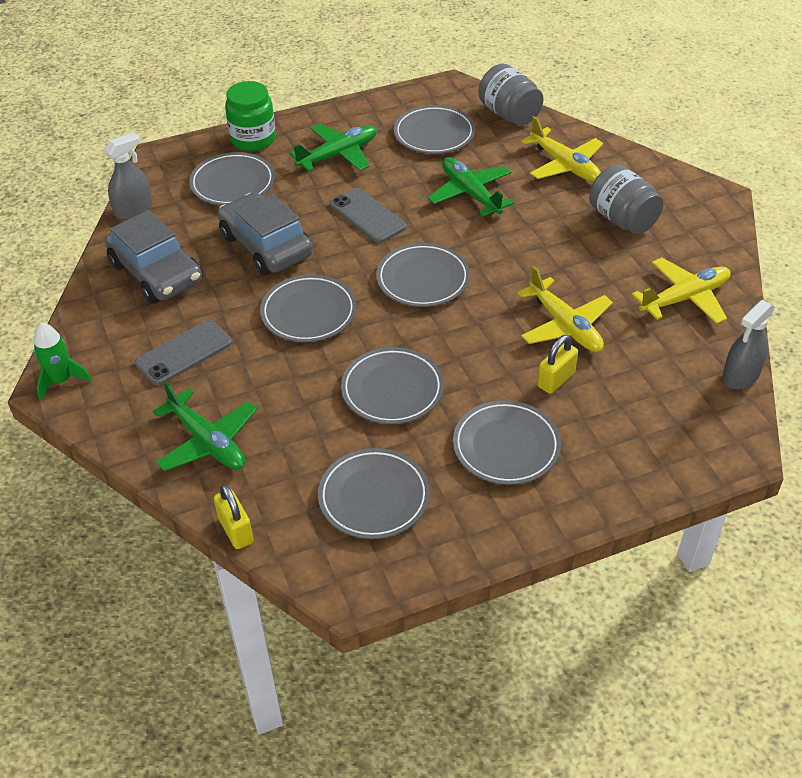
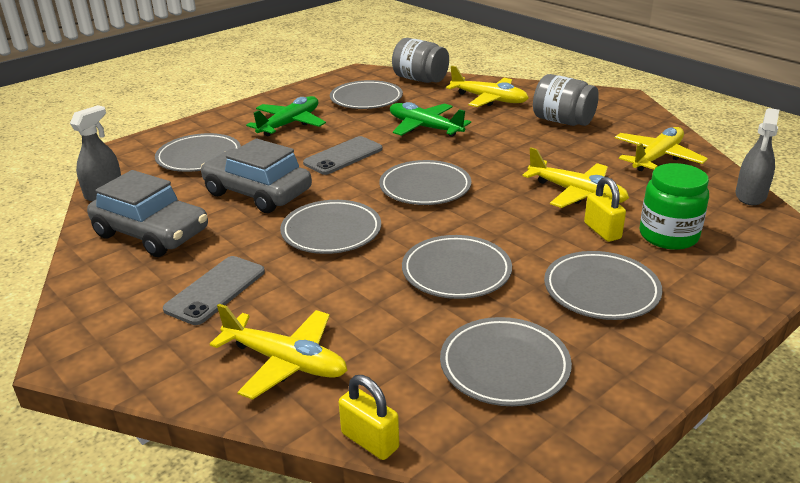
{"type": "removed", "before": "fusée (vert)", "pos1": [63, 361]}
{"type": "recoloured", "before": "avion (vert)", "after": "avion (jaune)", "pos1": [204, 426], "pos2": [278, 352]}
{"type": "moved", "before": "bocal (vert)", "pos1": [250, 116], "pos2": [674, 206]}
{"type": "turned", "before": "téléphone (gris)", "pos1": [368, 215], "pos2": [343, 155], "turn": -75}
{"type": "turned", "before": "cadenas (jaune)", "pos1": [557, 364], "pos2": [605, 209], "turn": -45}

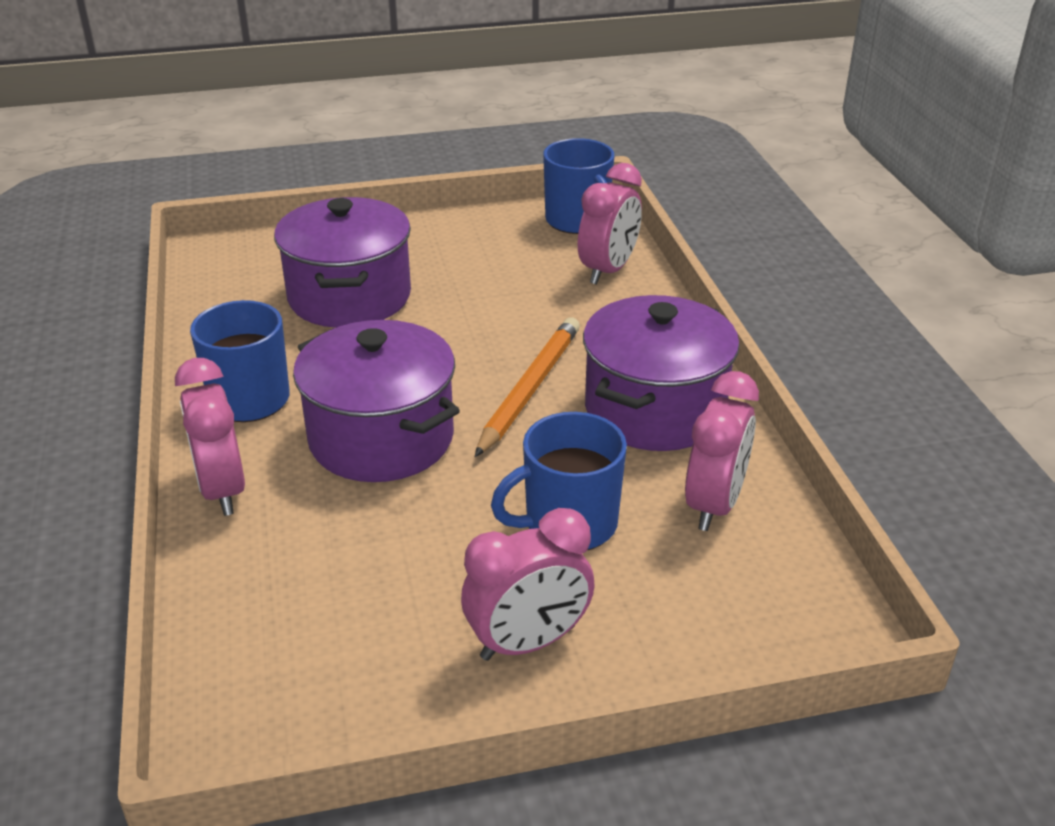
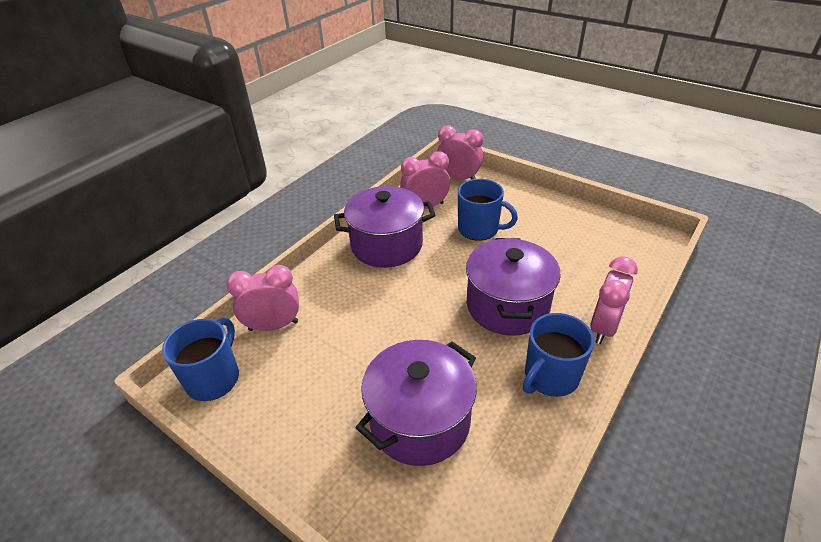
{"type": "moved", "before": "réveil (rose)", "pos1": [528, 584], "pos2": [460, 152]}
{"type": "removed", "before": "crayon (orange)", "pos1": [527, 387]}

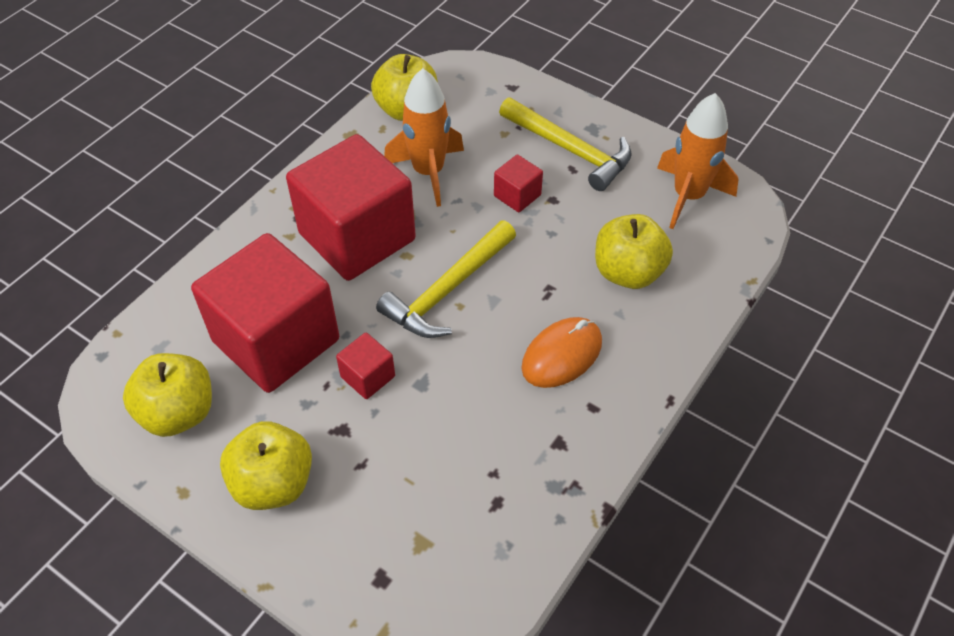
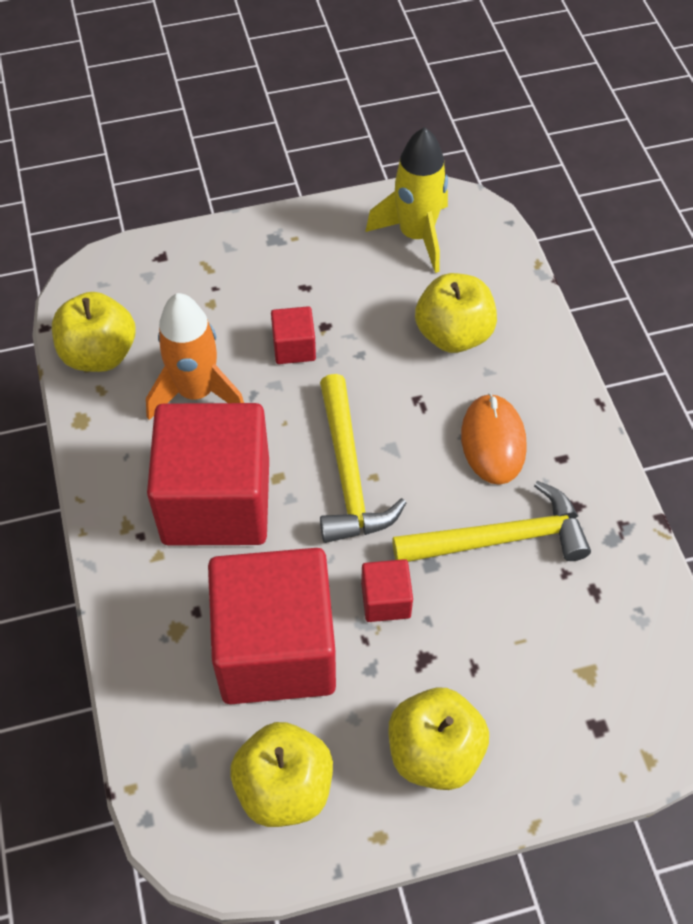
{"type": "moved", "before": "marteau (jaune)", "pos1": [565, 144], "pos2": [491, 521]}
{"type": "recoloured", "before": "fusée (orange)", "after": "fusée (jaune)", "pos1": [698, 161], "pos2": [406, 200]}

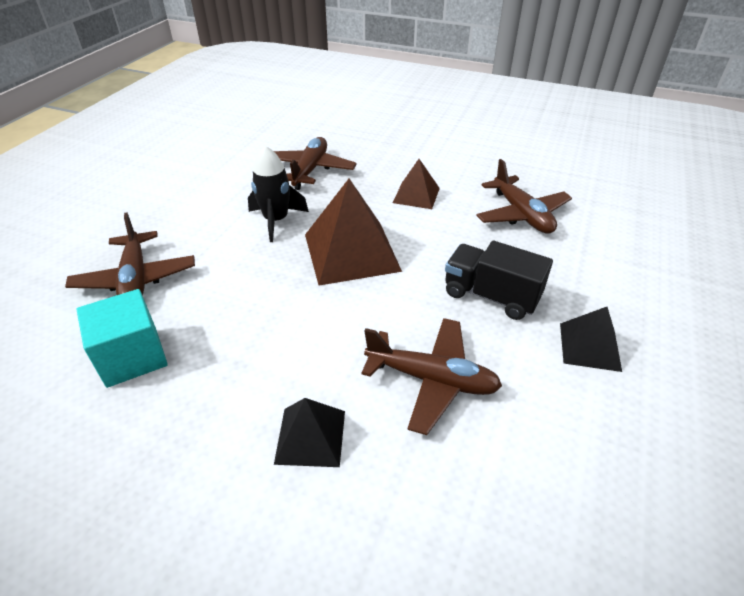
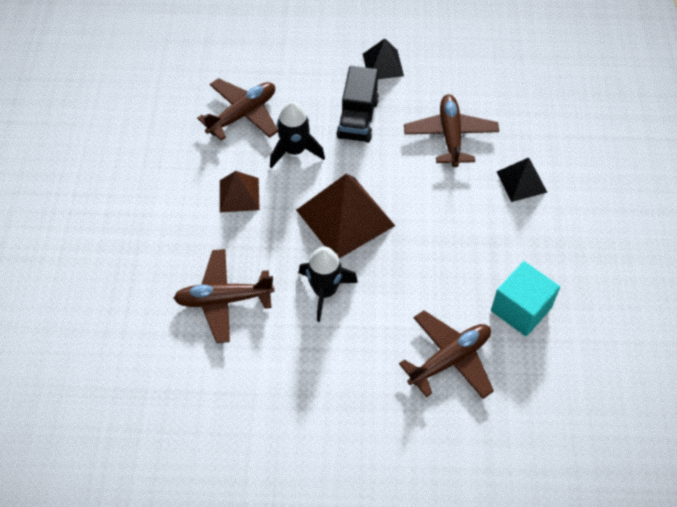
{"type": "added", "after": "fusée (noir)", "pos2": [297, 135]}

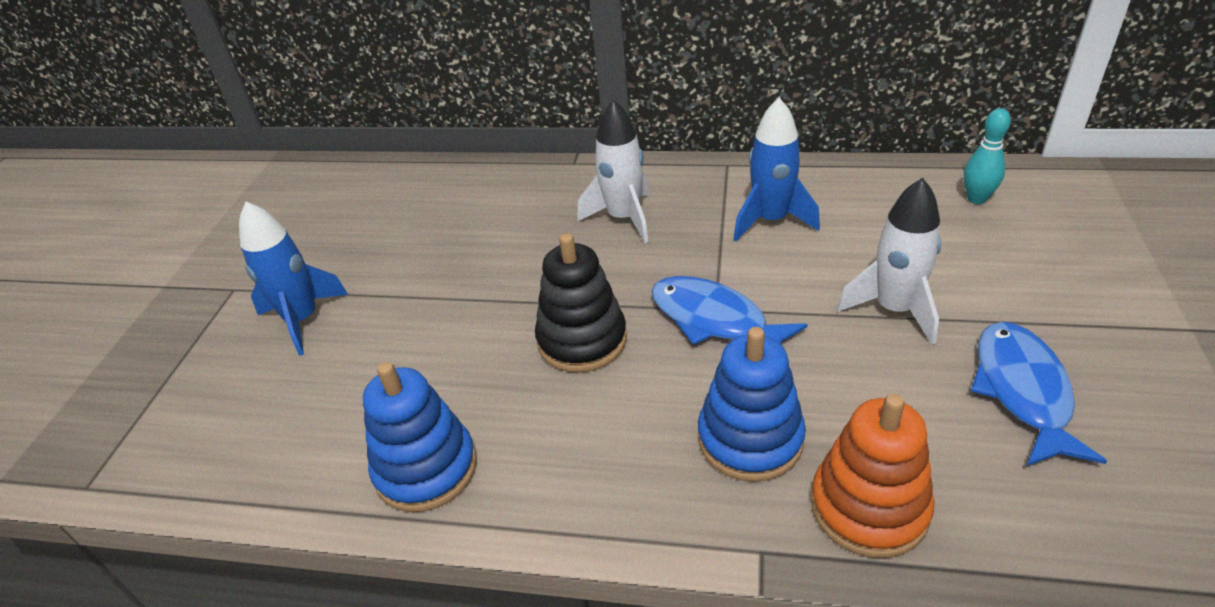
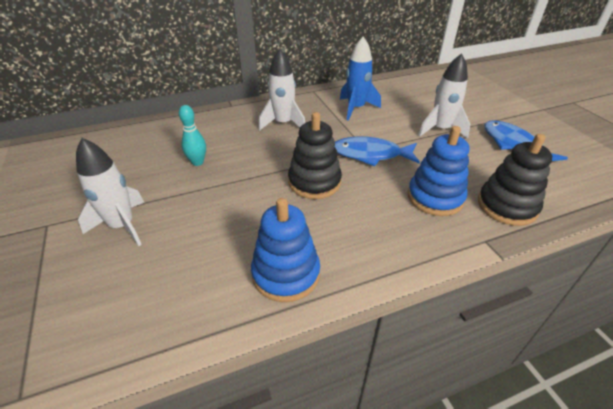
{"type": "recoloured", "before": "fusée (bleu)", "after": "fusée (blanc)", "pos1": [293, 279], "pos2": [110, 192]}
{"type": "recoloured", "before": "jouet à empiler (orange)", "after": "jouet à empiler (noir)", "pos1": [872, 476], "pos2": [515, 180]}
{"type": "moved", "before": "quille (turquoise)", "pos1": [987, 156], "pos2": [192, 135]}

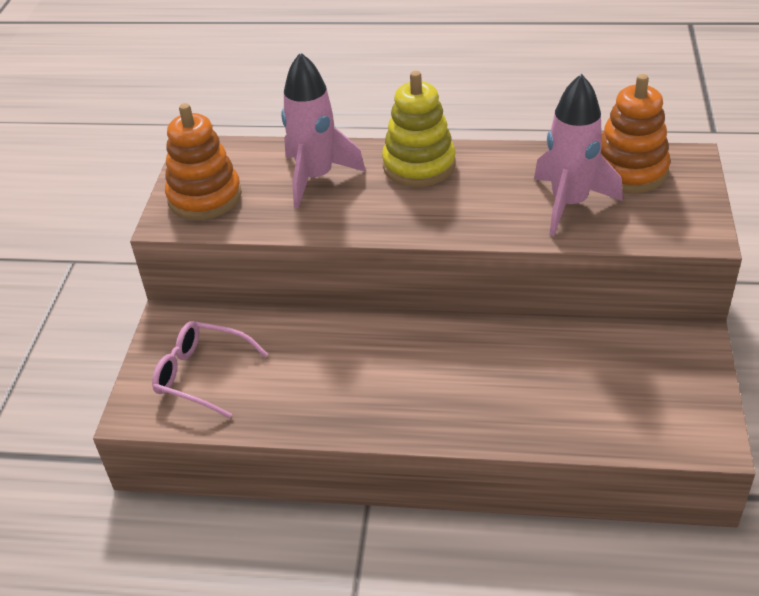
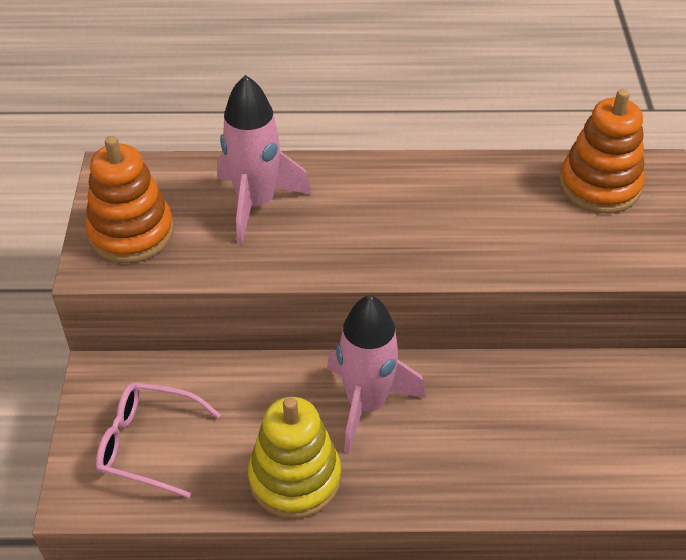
{"type": "moved", "before": "jouet à empiler (jaune)", "pos1": [419, 129], "pos2": [294, 458]}
{"type": "moved", "before": "fusée (rose)", "pos1": [578, 155], "pos2": [376, 374]}

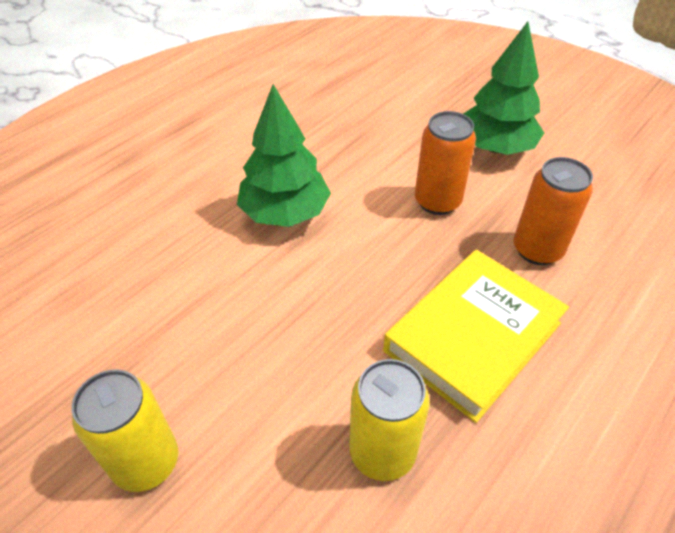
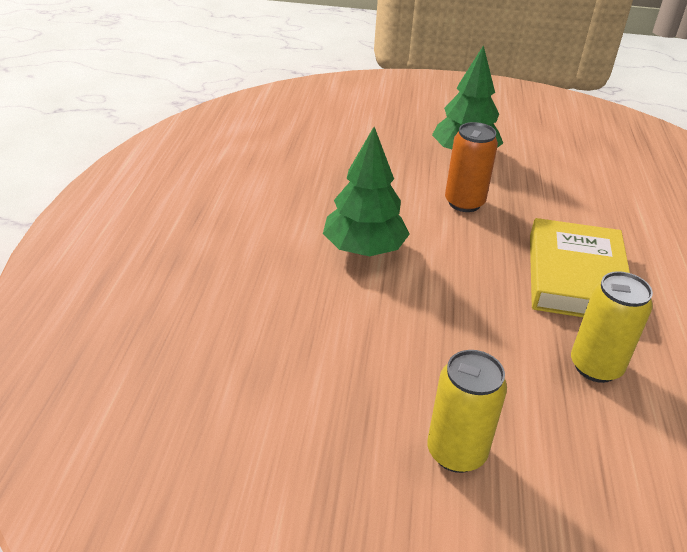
{"type": "removed", "before": "canette (orange)", "pos1": [553, 211]}

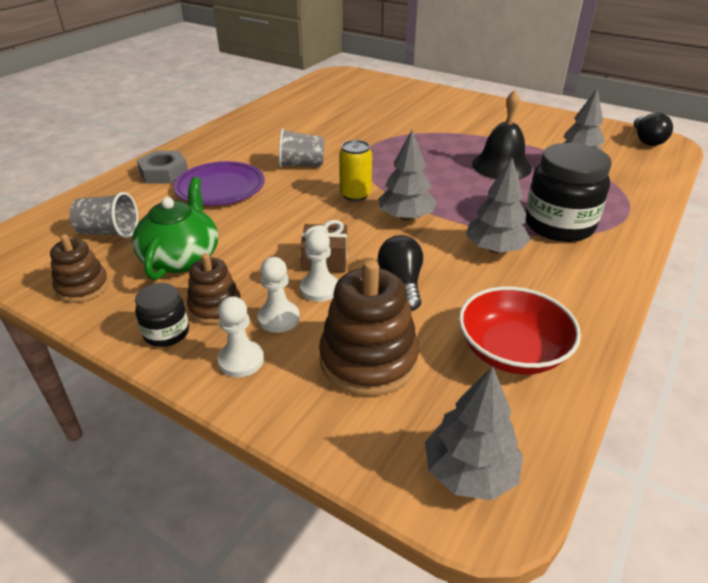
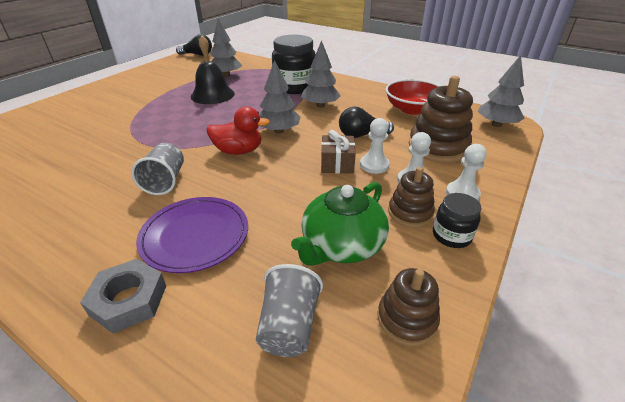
{"type": "turned", "before": "théière (vert)", "pos1": [175, 228], "pos2": [340, 224], "turn": -60}
{"type": "replaced", "before": "canette (jaune)", "after": "canard (rouge)", "pos1": [355, 170], "pos2": [238, 130]}

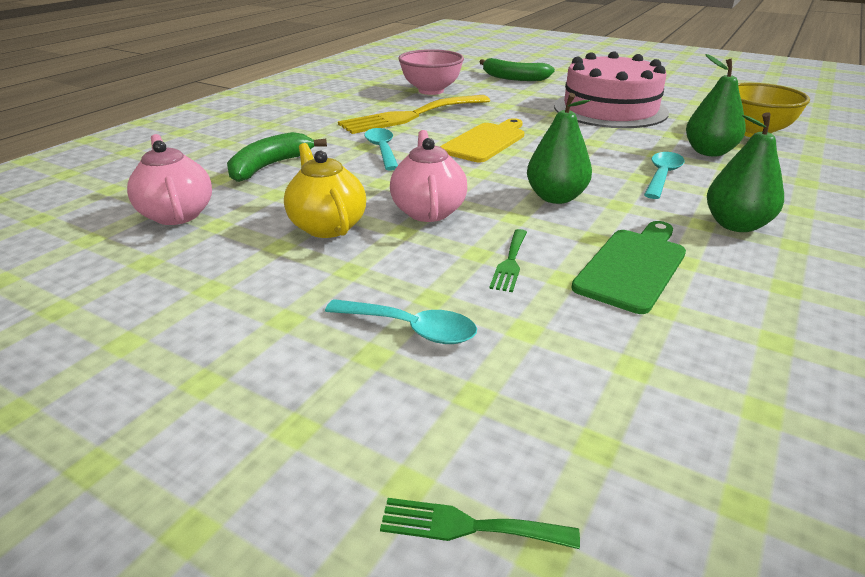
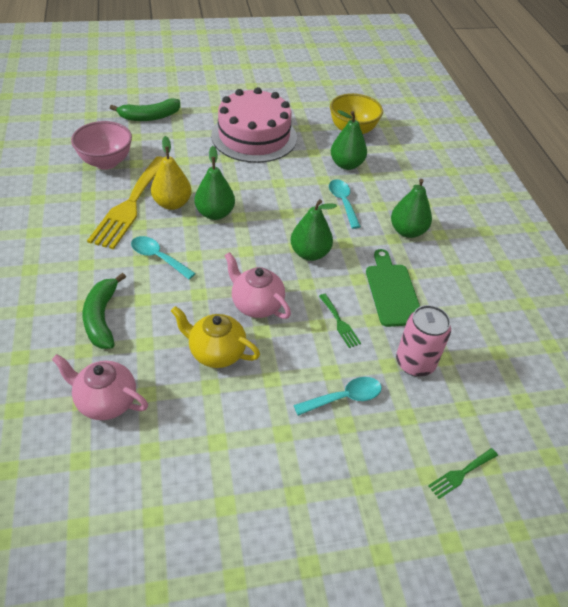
{"type": "replaced", "before": "planche à découper (jaune)", "after": "poire (vert)", "pos1": [482, 140], "pos2": [215, 183]}
{"type": "added", "after": "poire (jaune)", "pos2": [171, 173]}
{"type": "added", "after": "canette (rose)", "pos2": [423, 341]}

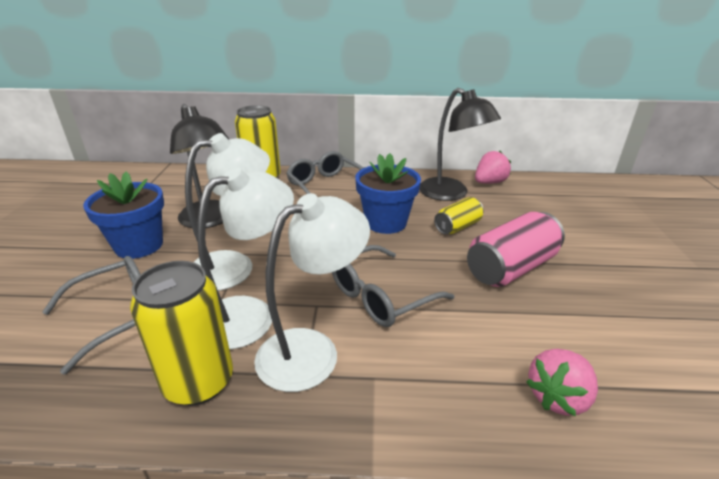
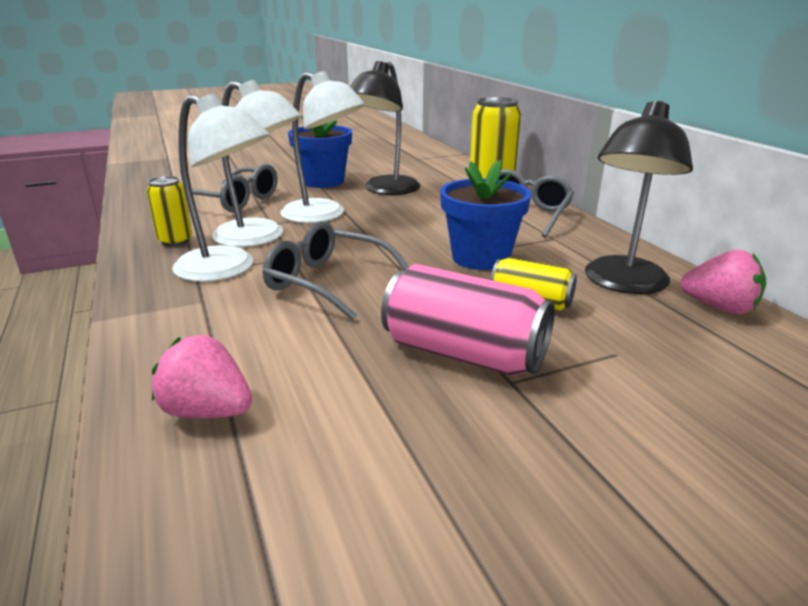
{"type": "resized", "before": "canette (jaune)", "pos1": [181, 333], "pos2": [169, 211], "scale": 0.59}

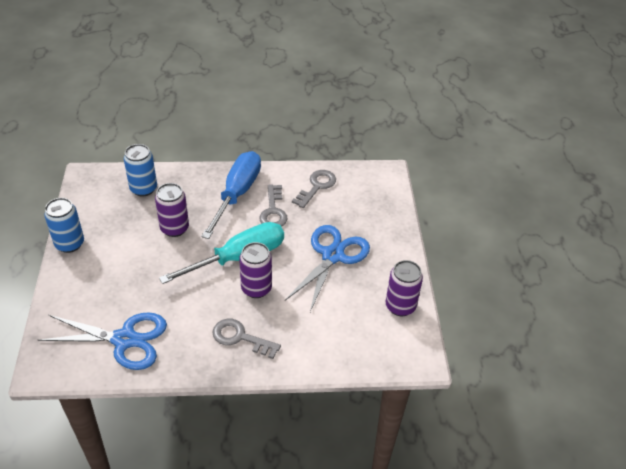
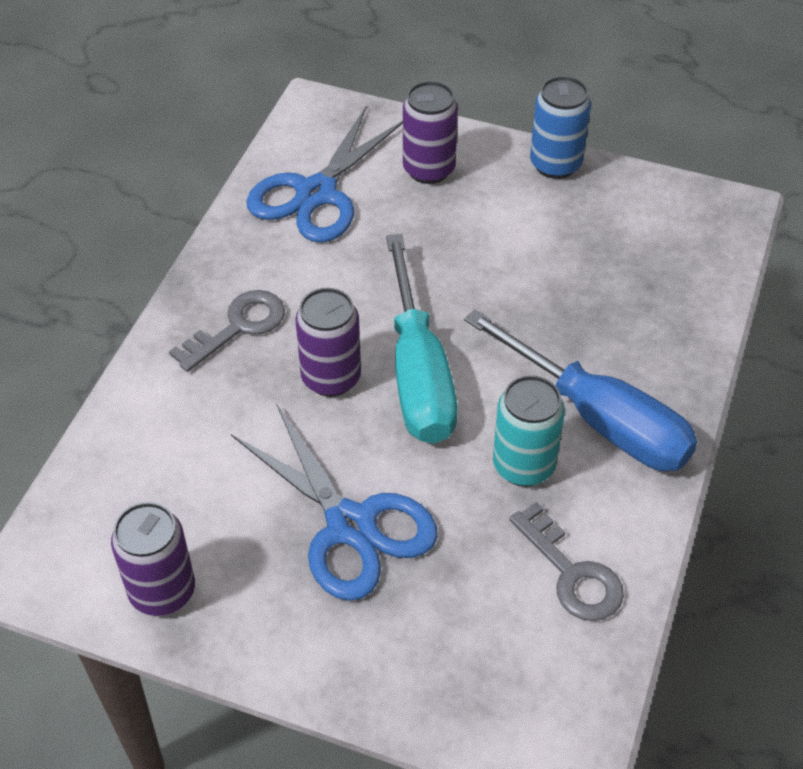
{"type": "removed", "before": "canette (bleu)", "pos1": [140, 170]}
{"type": "moved", "before": "canette (violet)", "pos1": [172, 210], "pos2": [430, 132]}
{"type": "replaced", "before": "clé (gris)", "after": "canette (turquoise)", "pos1": [273, 205], "pos2": [529, 430]}

